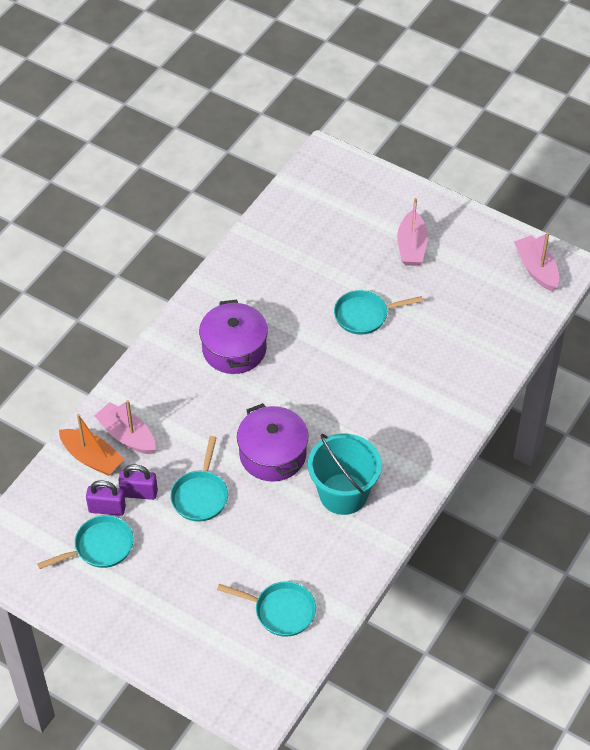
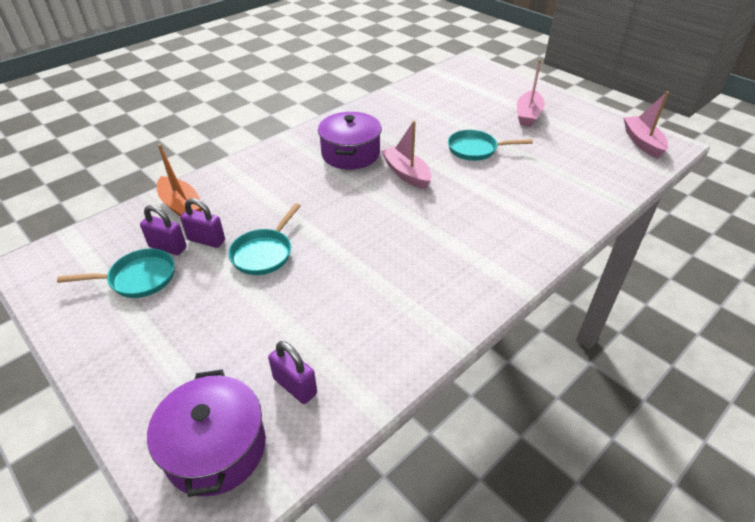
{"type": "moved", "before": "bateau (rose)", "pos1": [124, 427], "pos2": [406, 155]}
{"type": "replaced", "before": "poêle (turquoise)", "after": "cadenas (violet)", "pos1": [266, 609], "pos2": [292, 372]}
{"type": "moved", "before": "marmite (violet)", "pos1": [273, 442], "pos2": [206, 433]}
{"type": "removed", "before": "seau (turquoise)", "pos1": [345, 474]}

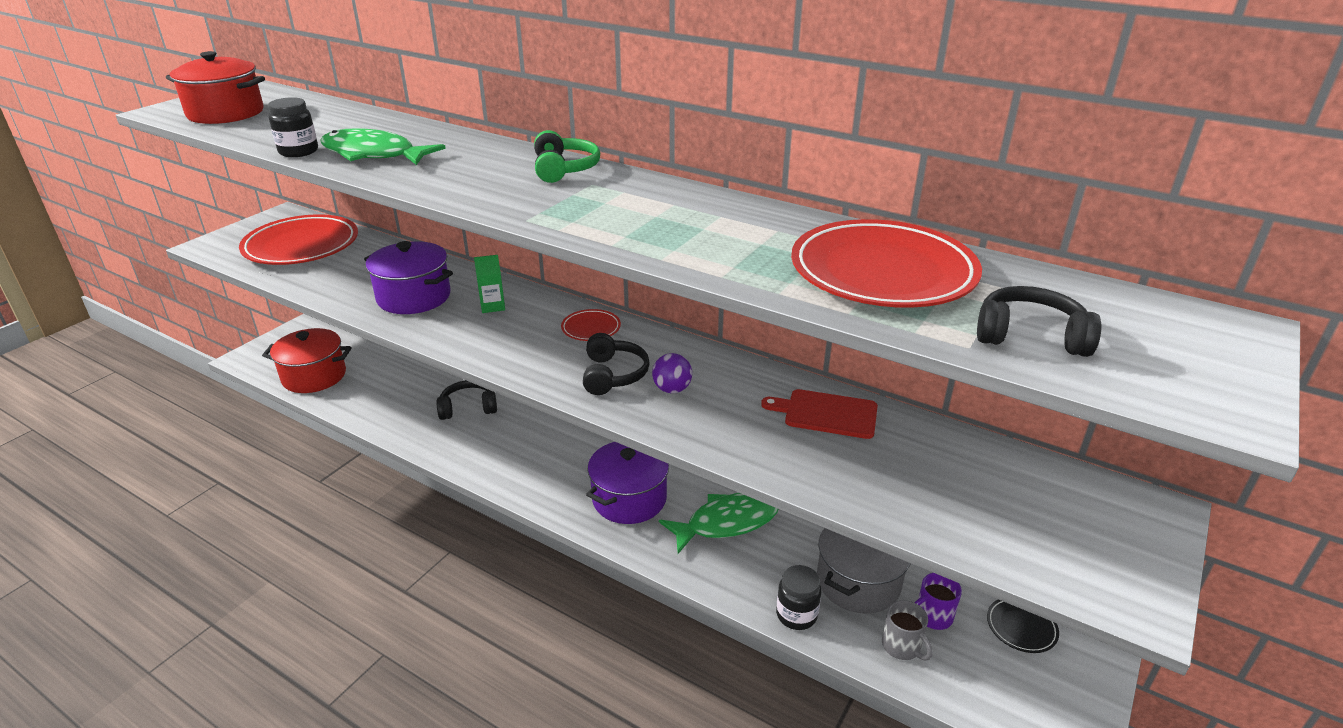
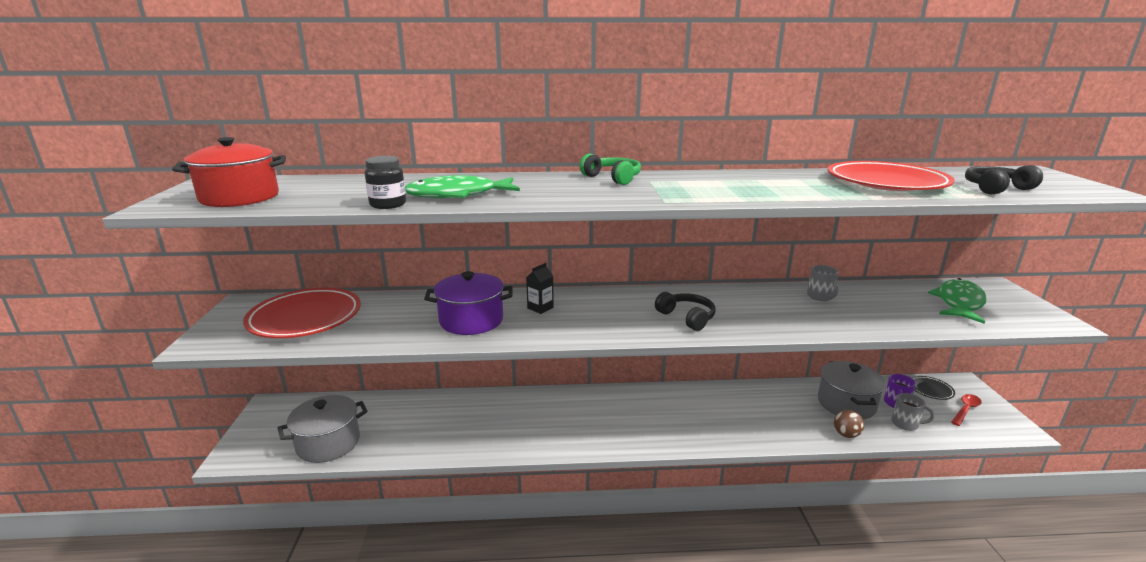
{"type": "recoloured", "before": "marmite (rouge)", "after": "marmite (gris)", "pos1": [307, 360], "pos2": [322, 429]}
{"type": "removed", "before": "casque audio (noir)", "pos1": [467, 400]}
{"type": "recoloured", "before": "brique de lait (vert)", "after": "brique de lait (noir)", "pos1": [489, 284], "pos2": [540, 288]}
{"type": "removed", "before": "assiette (rouge)", "pos1": [591, 325]}
{"type": "removed", "before": "marmite (violet)", "pos1": [627, 483]}
{"type": "removed", "before": "balle (violet)", "pos1": [672, 373]}
{"type": "moved", "before": "poisson (vert)", "pos1": [718, 523], "pos2": [957, 301]}
{"type": "replaced", "before": "planche à découper (rouge)", "after": "tasse (gris)", "pos1": [819, 414], "pos2": [823, 283]}
{"type": "replaced", "before": "bocal (noir)", "after": "balle (marron)", "pos1": [798, 597], "pos2": [849, 424]}
{"type": "added", "after": "cuillère (rouge)", "pos2": [966, 410]}

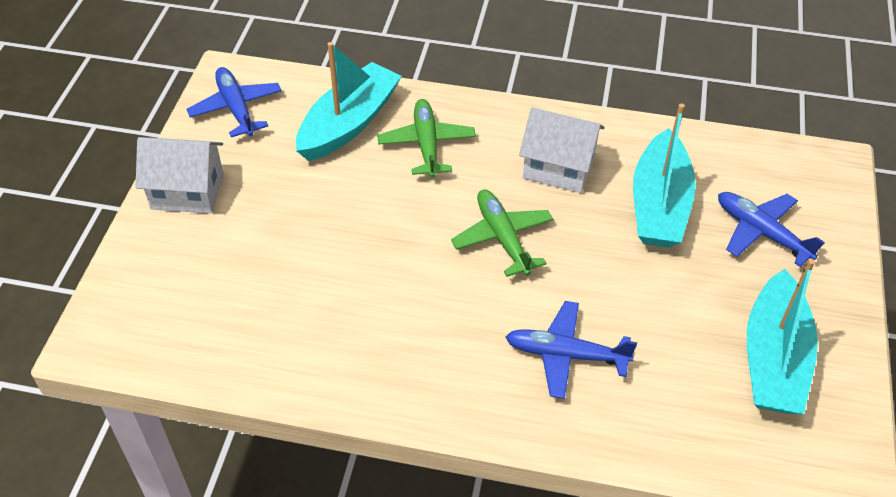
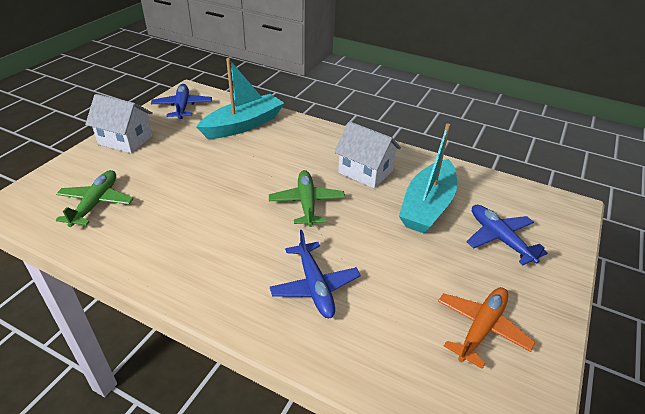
{"type": "moved", "before": "avion (vert)", "pos1": [426, 138], "pos2": [95, 198]}
{"type": "turned", "before": "avion (bleu)", "pos1": [571, 350], "pos2": [315, 274], "turn": -135}
{"type": "replaced", "before": "bateau (turquoise)", "after": "avion (orange)", "pos1": [782, 336], "pos2": [487, 328]}

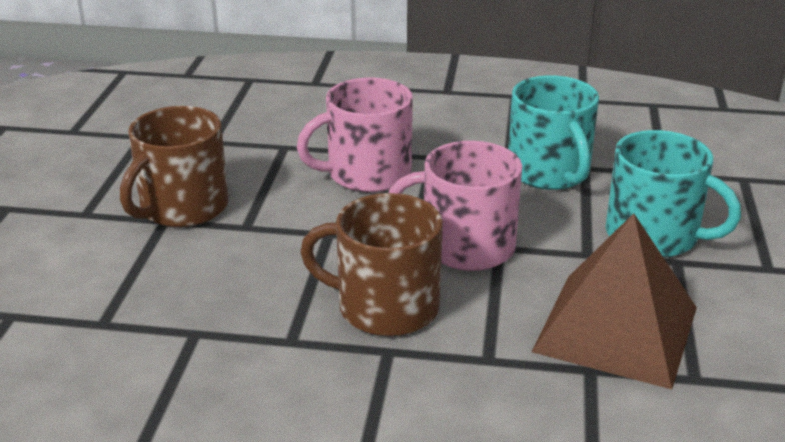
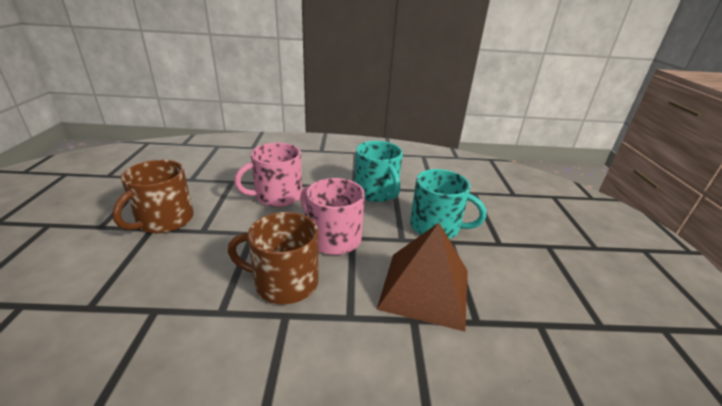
{"type": "turned", "before": "tasse (rose)", "pos1": [455, 206], "pos2": [332, 216], "turn": 45}

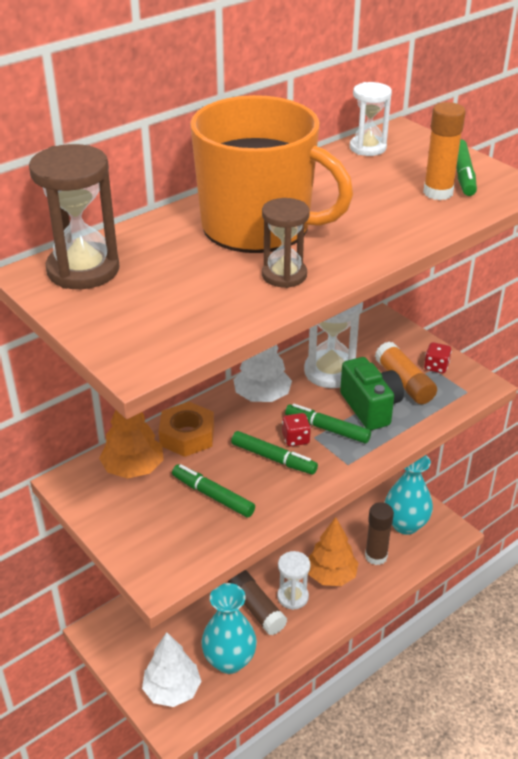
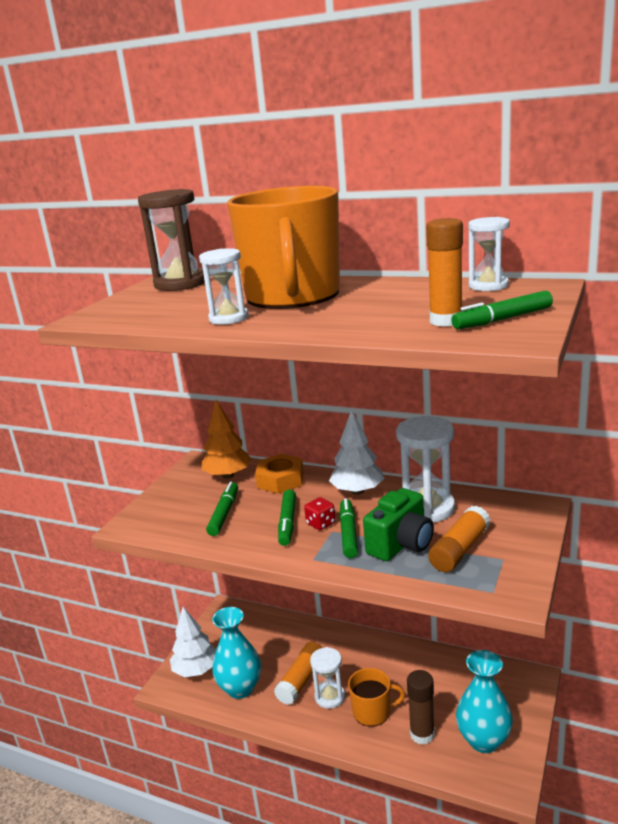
{"type": "recoloured", "before": "bâton de colle (marron)", "after": "bâton de colle (orange)", "pos1": [257, 602], "pos2": [298, 673]}
{"type": "recoloured", "before": "sablier (marron)", "after": "sablier (blanc)", "pos1": [285, 243], "pos2": [224, 286]}
{"type": "replaced", "before": "arbre (orange)", "after": "tasse (orange)", "pos1": [333, 551], "pos2": [376, 697]}
{"type": "removed", "before": "dé (rouge)", "pos1": [438, 357]}

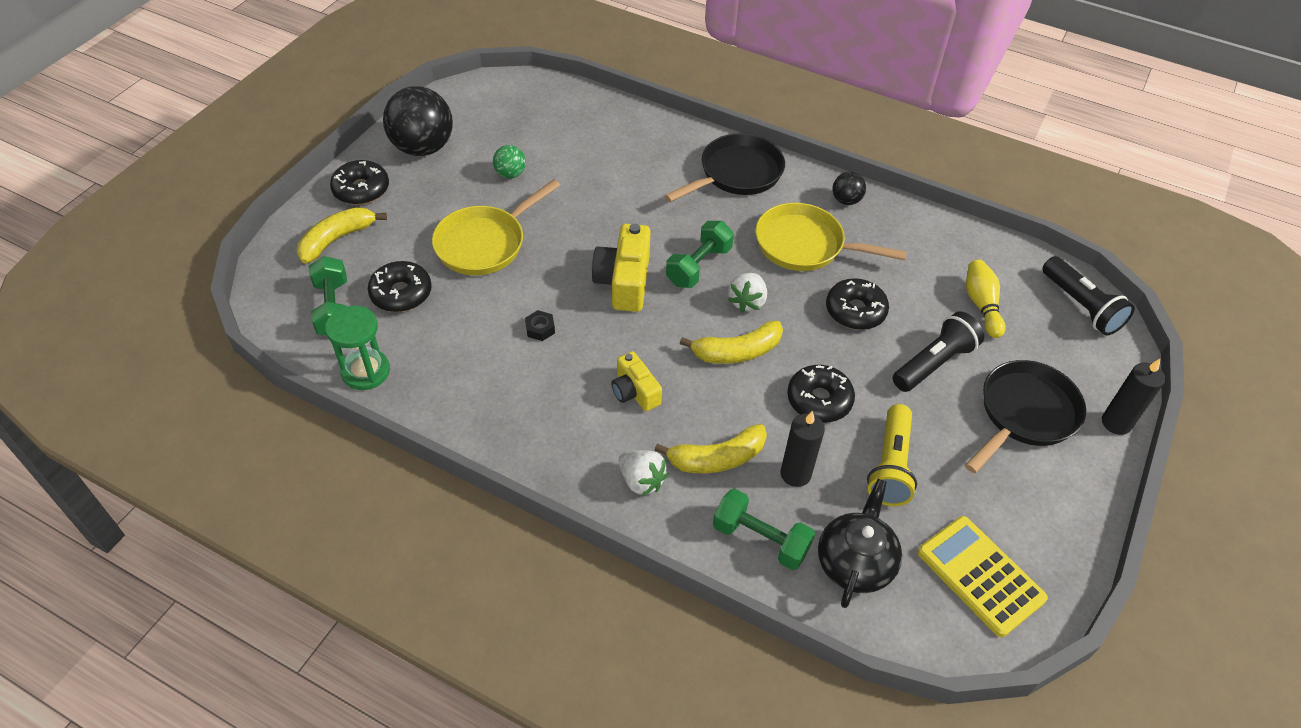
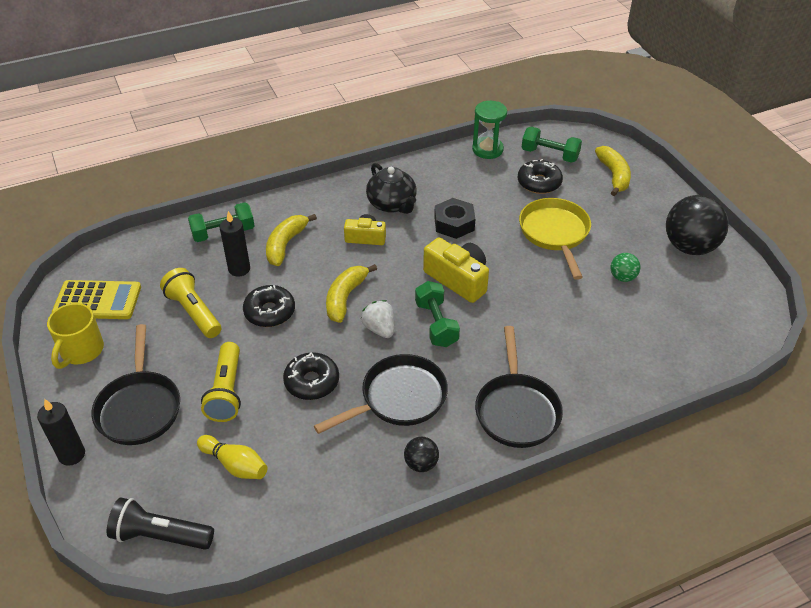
{"type": "removed", "before": "beignet (noir)", "pos1": [359, 182]}
{"type": "resized", "before": "écrou (noir)", "pos1": [540, 325], "pos2": [454, 218], "scale": 1.89}
{"type": "removed", "before": "fraise (blanc)", "pos1": [643, 473]}
{"type": "recoloured", "before": "poêle (jaune)", "after": "poêle (noir)", "pos1": [831, 237], "pos2": [381, 394]}
{"type": "moved", "before": "théière (noir)", "pos1": [860, 543], "pos2": [391, 188]}
{"type": "recoloured", "before": "lampe de poche (noir)", "after": "lampe de poche (jaune)", "pos1": [938, 352], "pos2": [221, 382]}
{"type": "added", "after": "tasse (jaune)", "pos2": [75, 336]}

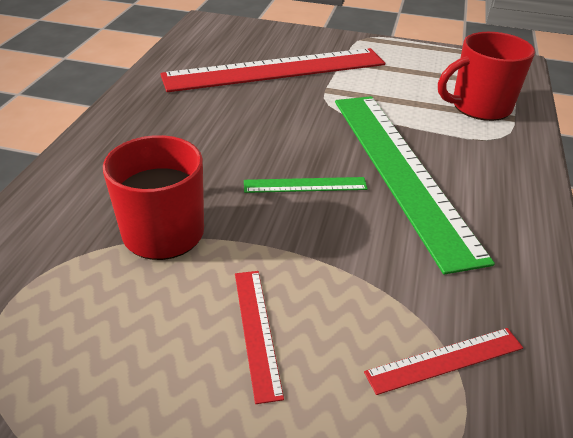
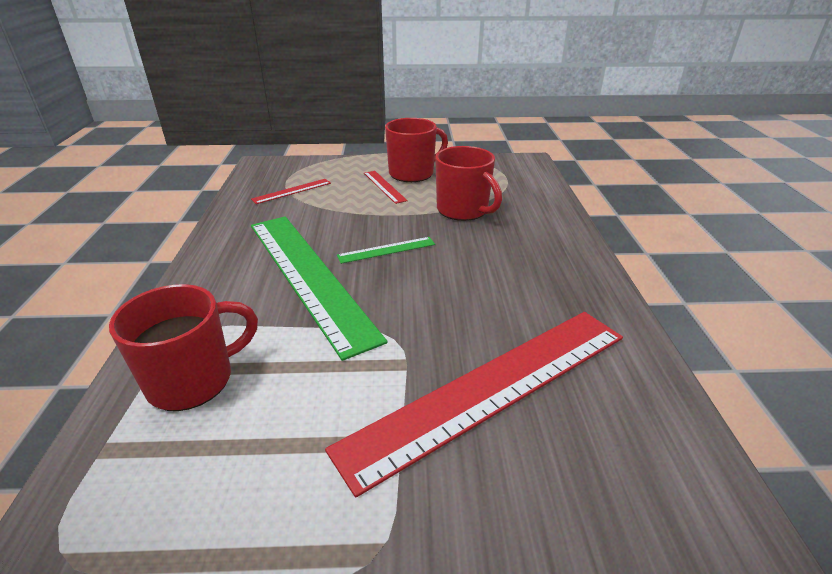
{"type": "added", "after": "tasse (rouge)", "pos2": [416, 150]}

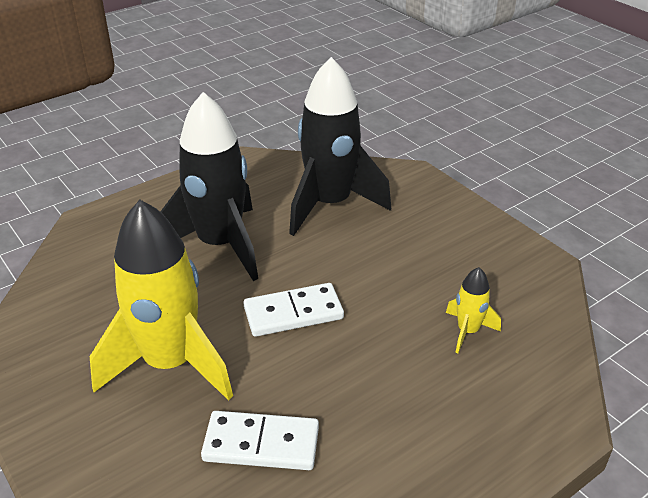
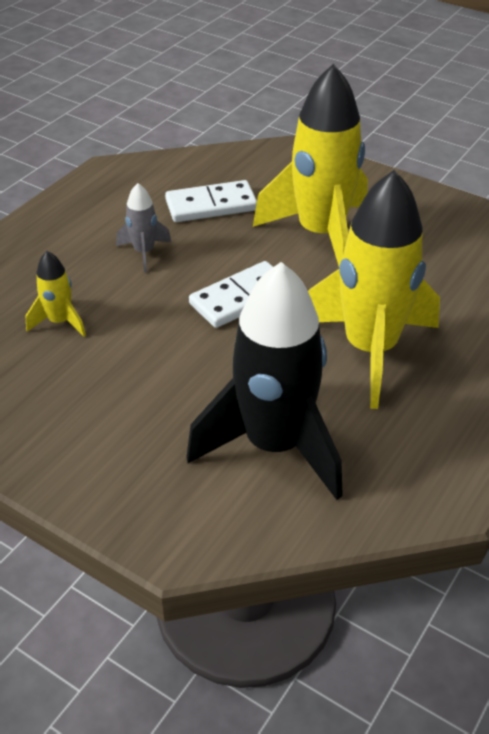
{"type": "recoloured", "before": "fusée (noir)", "after": "fusée (jaune)", "pos1": [209, 186], "pos2": [374, 289]}
{"type": "added", "after": "fusée (gris)", "pos2": [143, 227]}

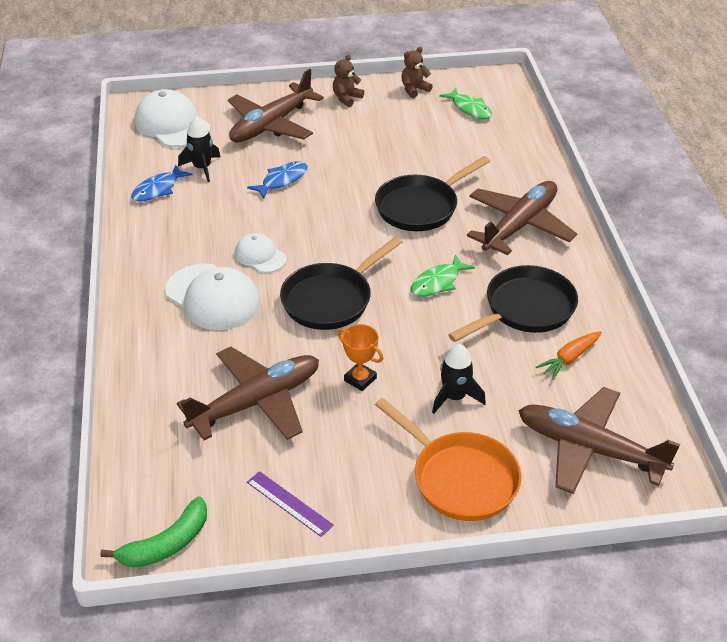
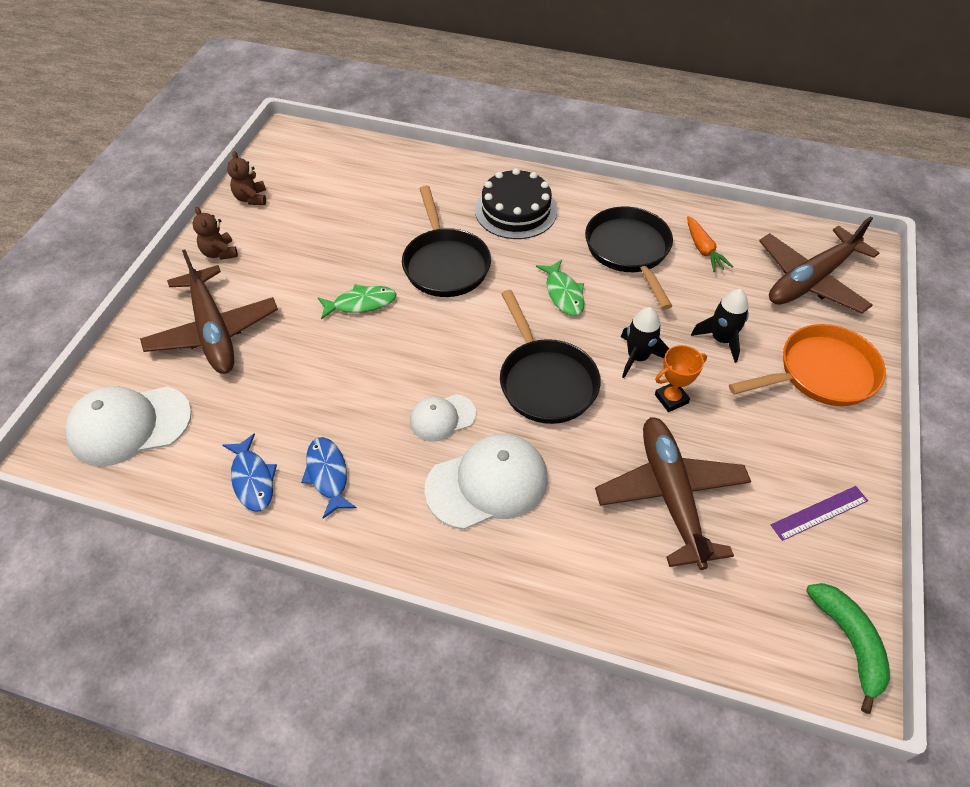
{"type": "moved", "before": "fusée (noir)", "pos1": [199, 149], "pos2": [645, 342]}
{"type": "moved", "before": "poisson (bleu)", "pos1": [277, 180], "pos2": [329, 478]}
{"type": "moved", "before": "poisson (vert)", "pos1": [465, 103], "pos2": [357, 302]}
{"type": "replaced", "before": "avion (marron)", "after": "gâteau (noir)", "pos1": [522, 218], "pos2": [516, 203]}

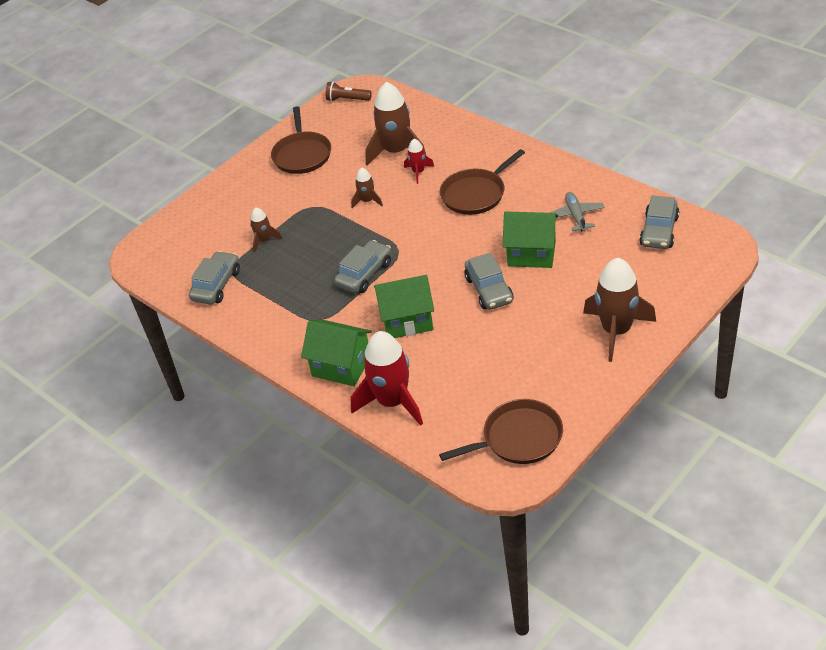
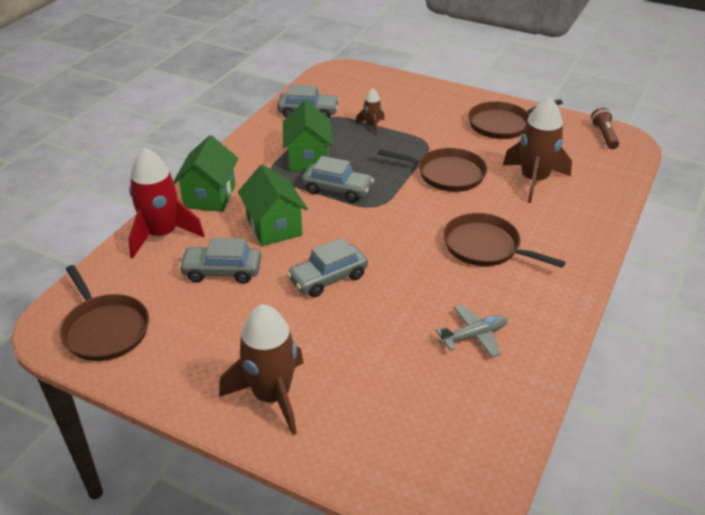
{"type": "replaced", "before": "fusée (marron)", "after": "poêle (marron)", "pos1": [367, 188], "pos2": [432, 170]}
{"type": "removed", "before": "fusée (rouge)", "pos1": [419, 161]}
{"type": "moved", "before": "maison (vert)", "pos1": [530, 239], "pos2": [308, 136]}
{"type": "moved", "before": "voiture (gris)", "pos1": [659, 222], "pos2": [220, 261]}

